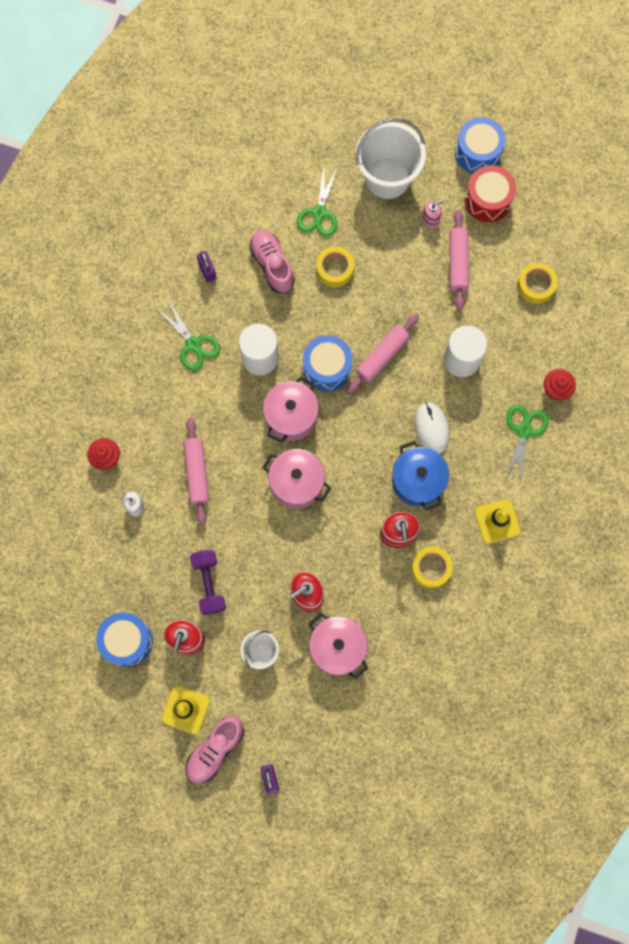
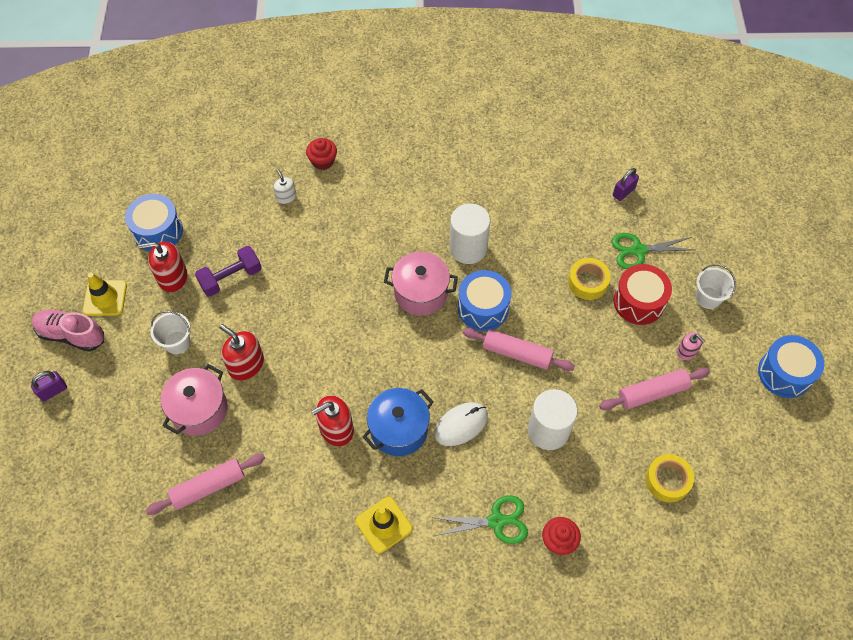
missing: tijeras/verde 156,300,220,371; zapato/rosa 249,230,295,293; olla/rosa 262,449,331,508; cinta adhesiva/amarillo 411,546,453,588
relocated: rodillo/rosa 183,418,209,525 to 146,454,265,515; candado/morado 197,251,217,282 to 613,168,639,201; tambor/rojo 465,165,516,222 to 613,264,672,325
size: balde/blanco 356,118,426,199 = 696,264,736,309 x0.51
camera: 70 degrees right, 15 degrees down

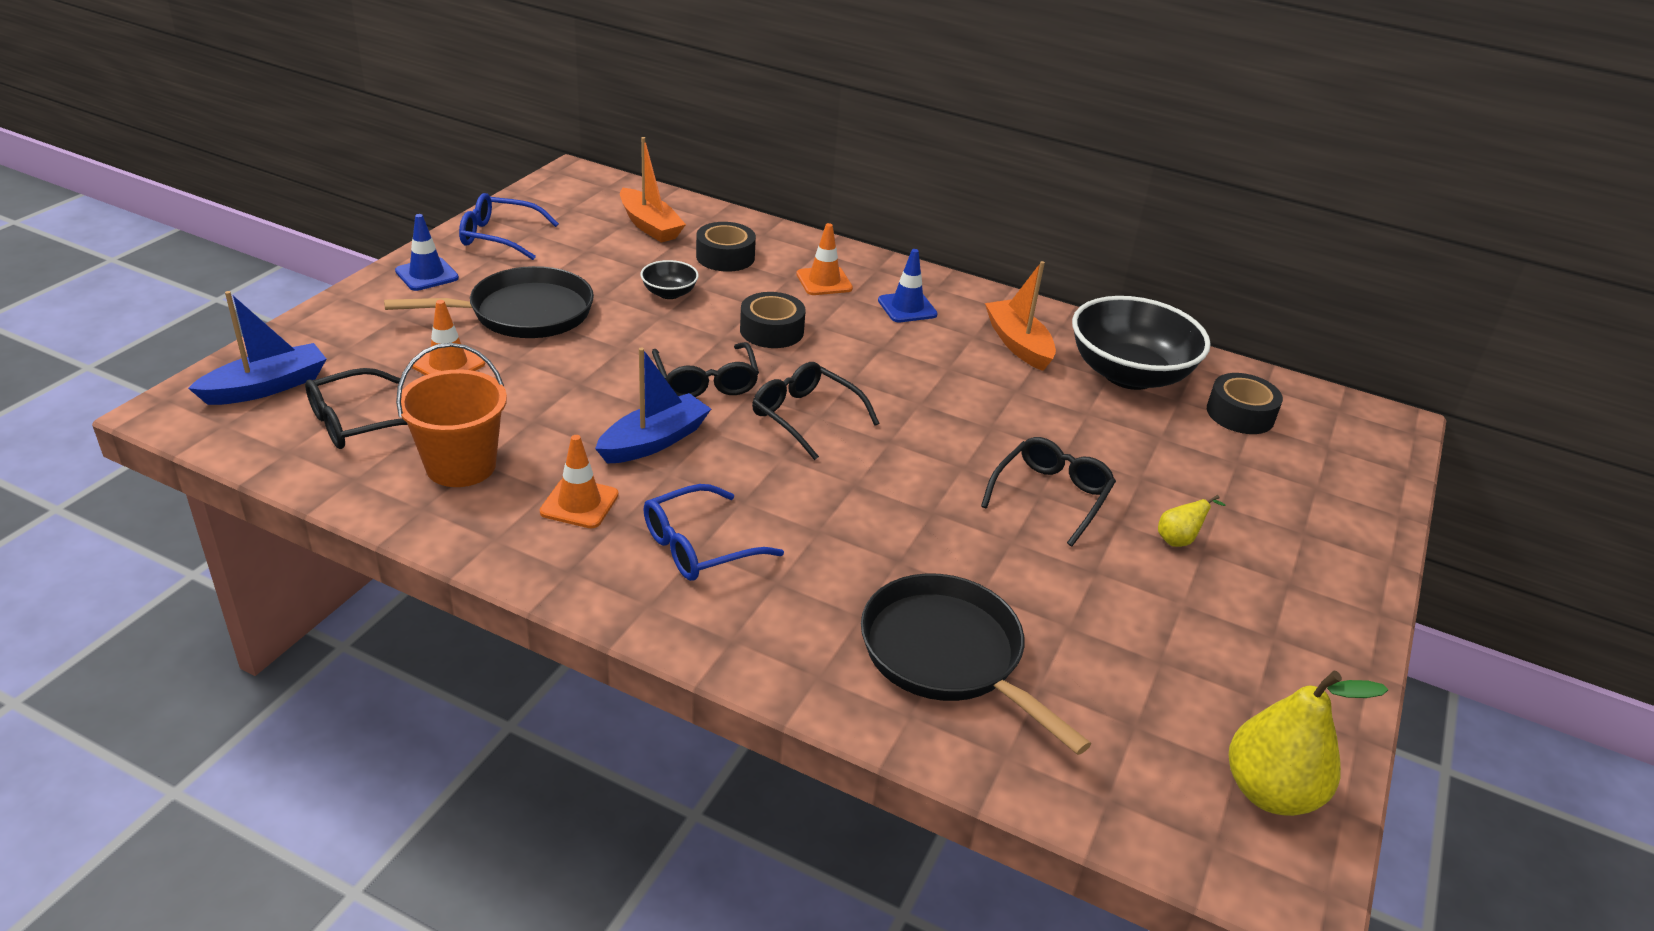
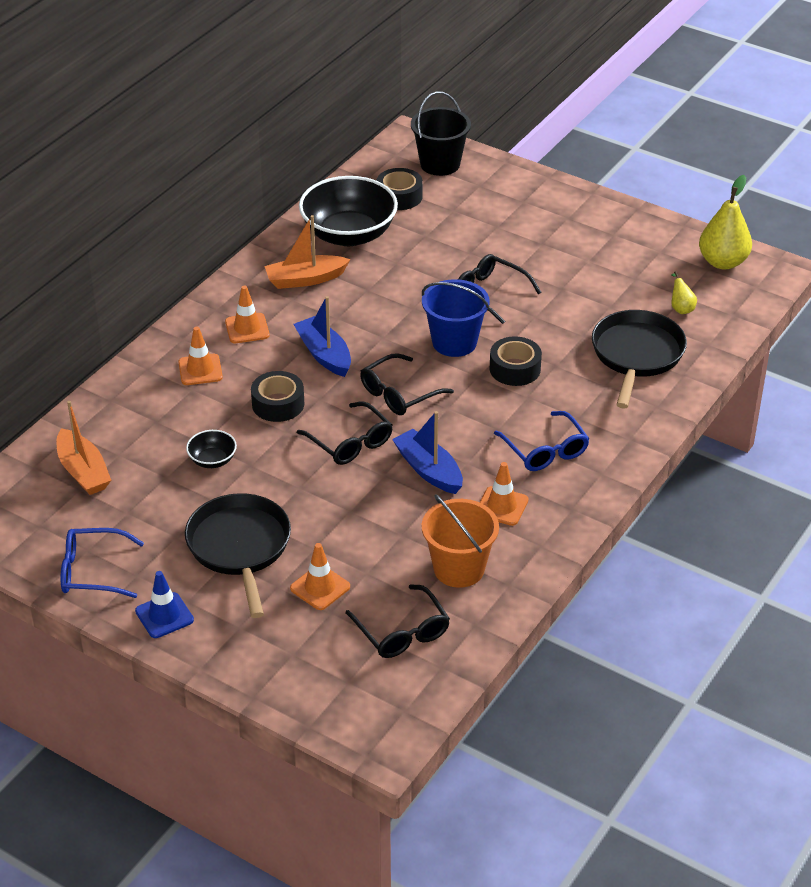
appeared: balde/negro 411,92,471,176; balde/azul 422,279,490,357
relocated: barco/azul 188,291,326,405 to 293,296,351,377; cinta adhesiva/negro 696,222,756,272 to 490,336,542,386; pera/amarillo 1158,495,1226,547 to 671,271,697,314
colour: cono de tráfico/azul 878,249,938,322 to cono de tráfico/naranja 225,286,270,343
spun: gafas/azul 459,193,559,260 = 61,528,144,598 75 degrees clockwise; barco/naranja 620,137,686,243 = 57,401,111,495 90 degrees clockwise; gafas/negro 652,342,759,397 = 297,401,393,465 60 degrees clockwise; sartén/negro 861,573,1091,755 = 592,310,687,409 135 degrees clockwise
camera: 80 degrees left, 5 degrees up

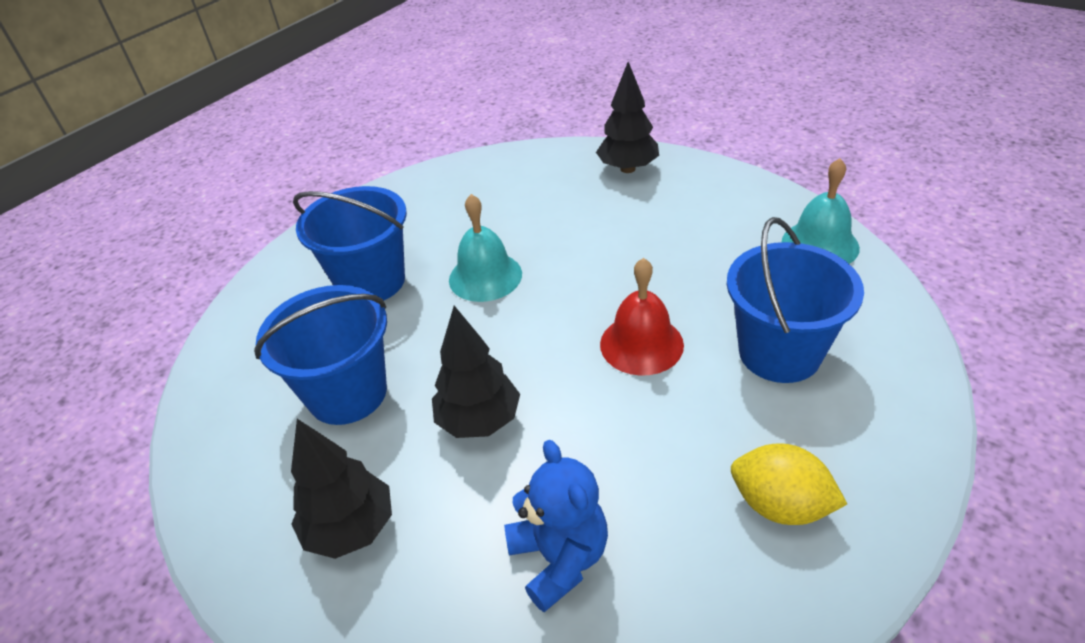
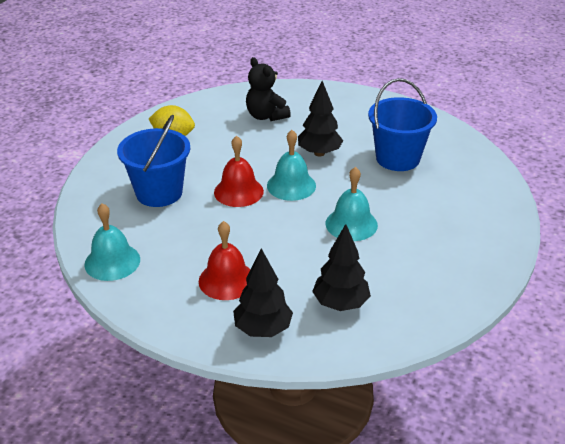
missing: balde/azul 293,186,407,301
appeared: campana/rojo 199,221,250,300; campana/turquesa 267,130,316,201
relocated: árbol/negro 291,419,392,559 to 312,224,371,311
colour: osito/azul 504,440,608,612 to osito/negro 246,57,291,121
camera: 165 degrees right, 5 degrees down

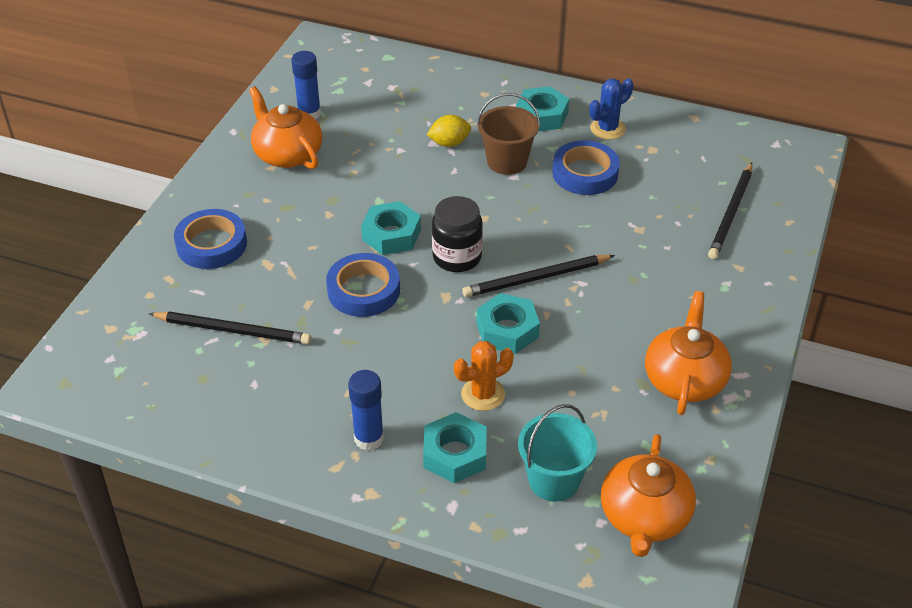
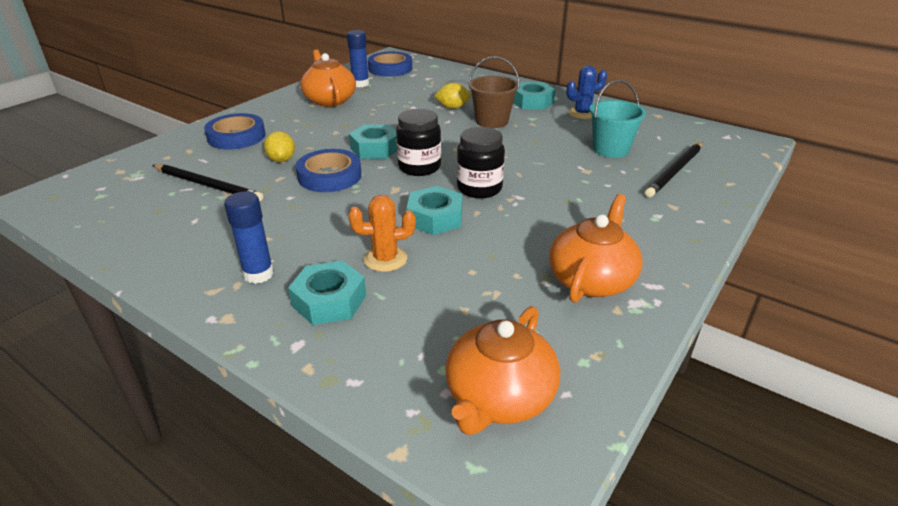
appeared: limón/amarillo 264,131,295,162
relocated: balde/turquesa 518,404,597,502 to 590,80,646,158; cinta adhesiva/azul 552,140,620,195 to 368,52,412,77
exchanged: lápiz/negro 462,255,615,297 to tarro/negro 457,127,505,198
camera: 15 degrees right, 10 degrees down

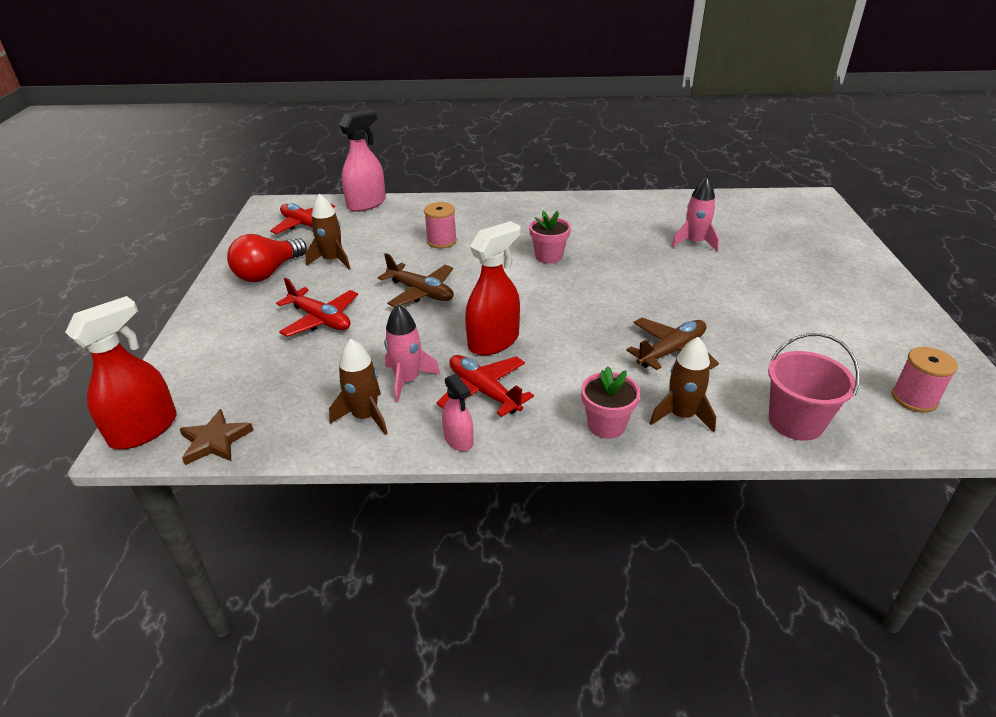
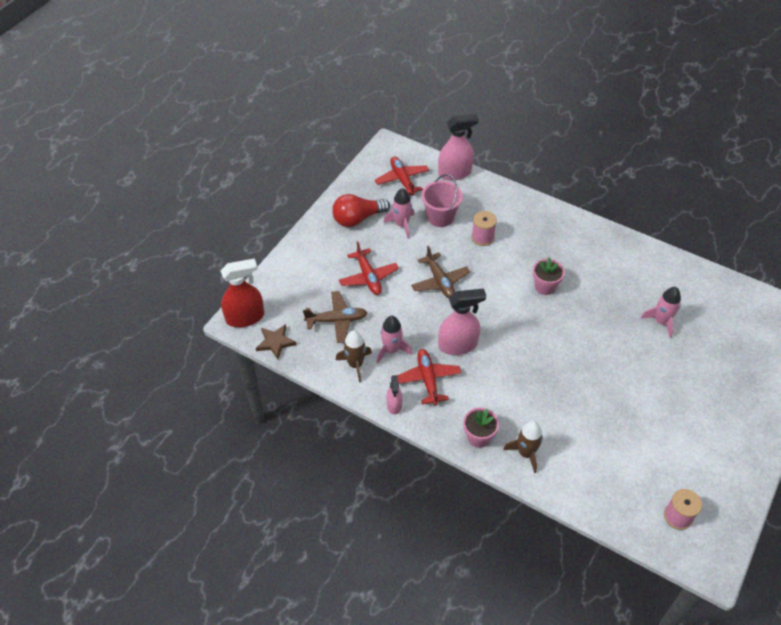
relocated: avión/marrón 626,318,719,370 to 303,291,367,343; balde/rosa 768,333,860,441 to 421,174,463,227
colour: cohete/marrón 305,194,351,269 to cohete/rosa 383,188,414,238; pulverizador/rojo 465,221,520,355 to pulverizador/rosa 438,288,486,355
camera: 30 degrees right, 15 degrees up

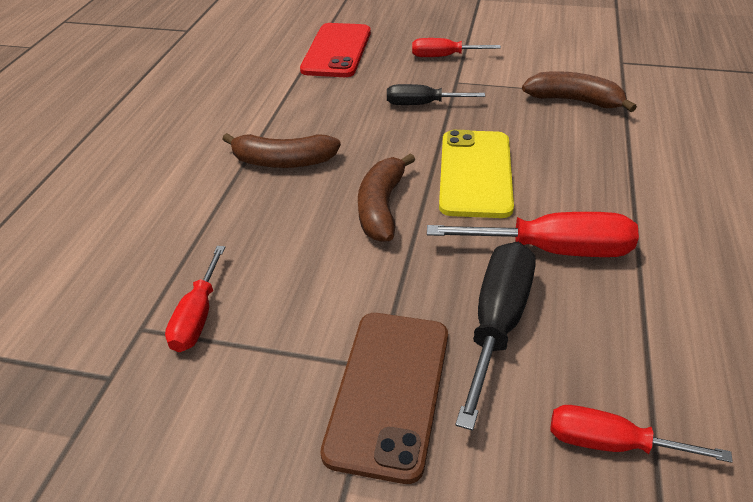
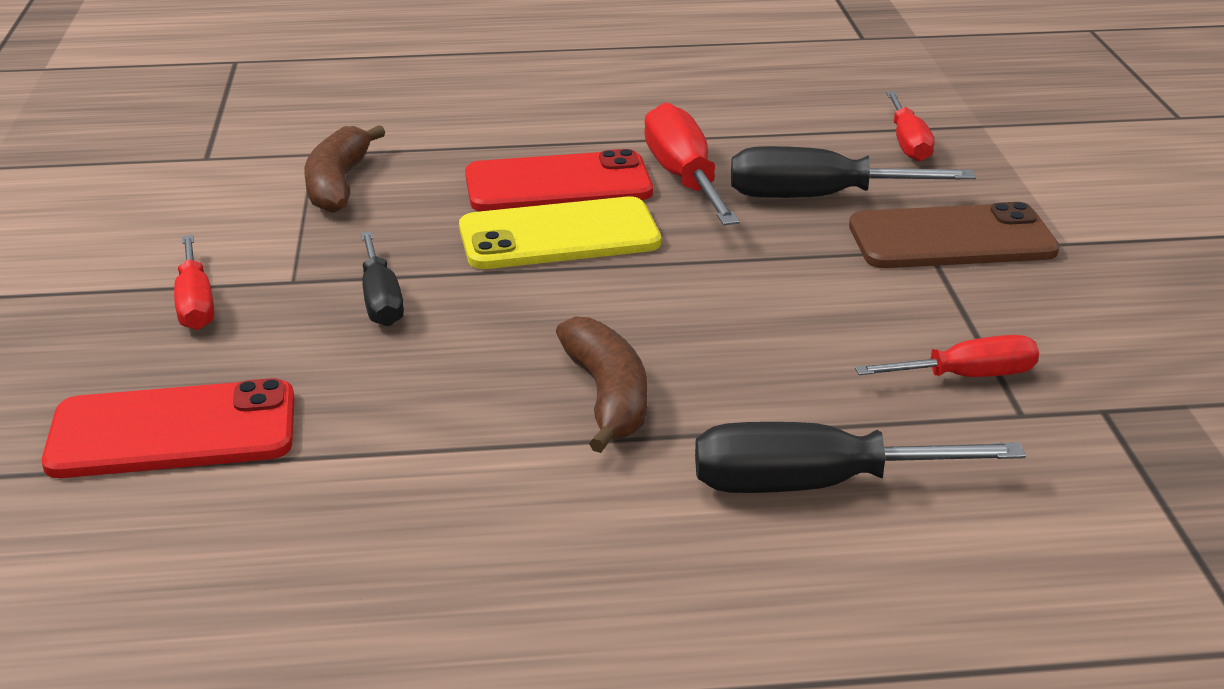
missing: plátano/marrón 358,153,415,242
appeared: móvil/rojo 465,149,653,211; destornillador/negro 695,422,1026,493
camera: 110 degrees left, 10 degrees down

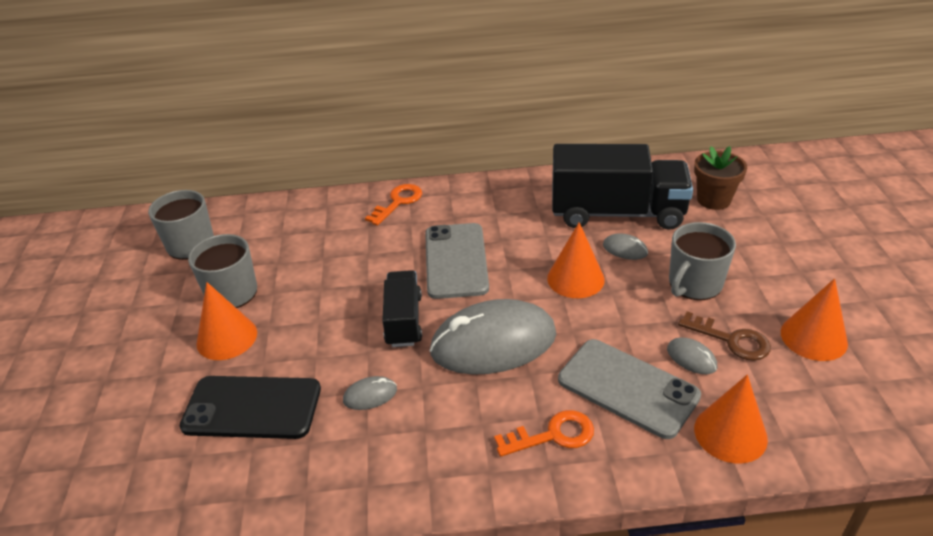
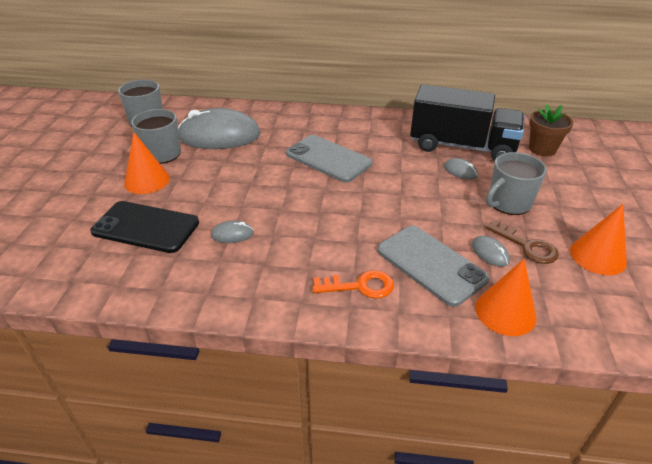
missing: llave/naranja 365,184,422,226; camión/negro 382,270,422,347; cono/naranja 547,222,605,298
relocated: ratón/gris 429,299,556,375 to 178,108,261,149
spun: móvil/gris 425,223,489,299 = 286,135,372,182 60 degrees counterclockwise
camera: 10 degrees right, 0 degrees up

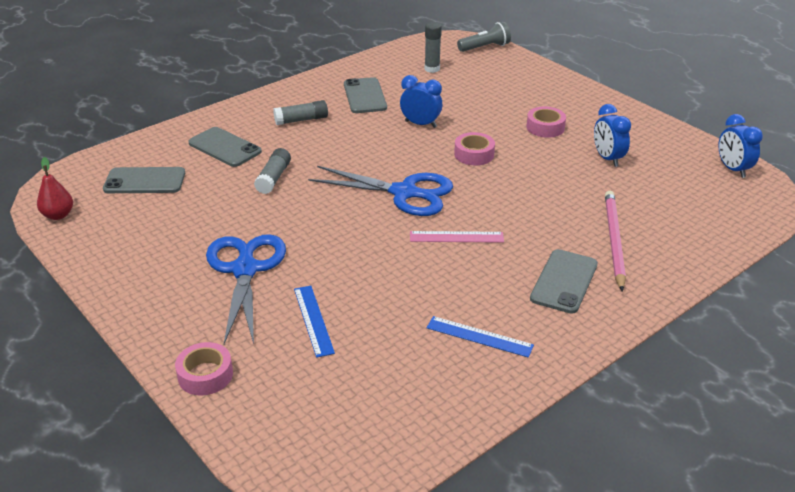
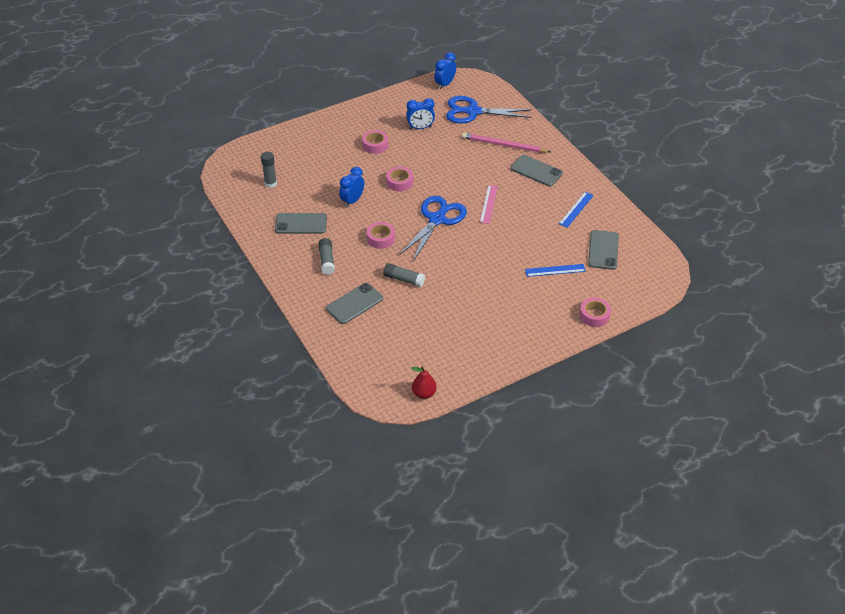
missing: lámpara de mano/gris 457,22,511,52
appeared: cinta adhesiva/rosa 367,222,395,249
relocated: móvil/gris 103,167,185,193 to 588,230,619,270; tijeras/azul 206,234,286,344 to 446,96,532,123
spun: despertador/azul 718,114,763,178 = 434,52,456,90 135 degrees clockwise
camera: 80 degrees left, 10 degrees up

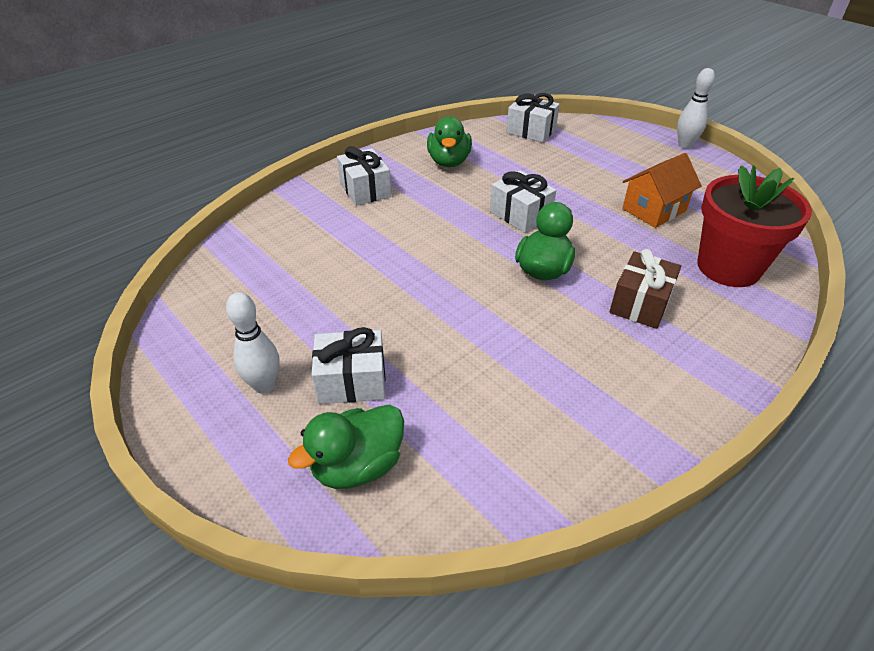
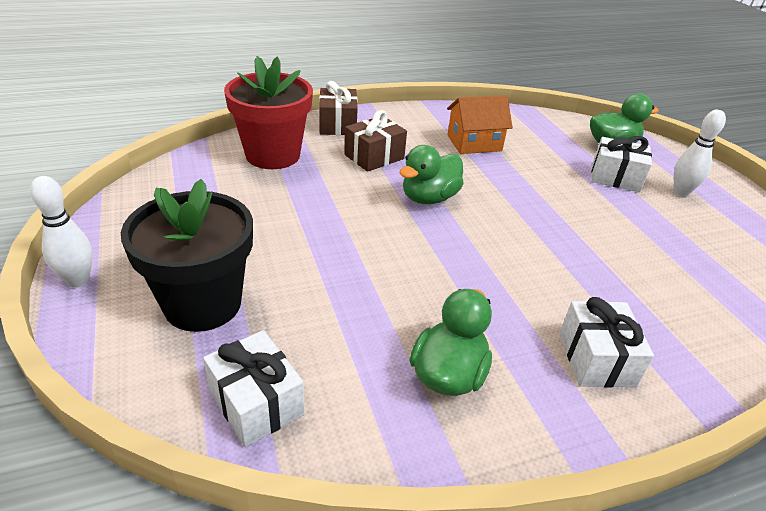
missing: regalo/blanco 490,170,556,233
appeared: maceta/negro 121,179,253,332; regalo/marrón 319,81,358,135
relocated: casa/naranja 622,153,702,228 to 447,95,513,154
camera: 160 degrees left, 5 degrees down

